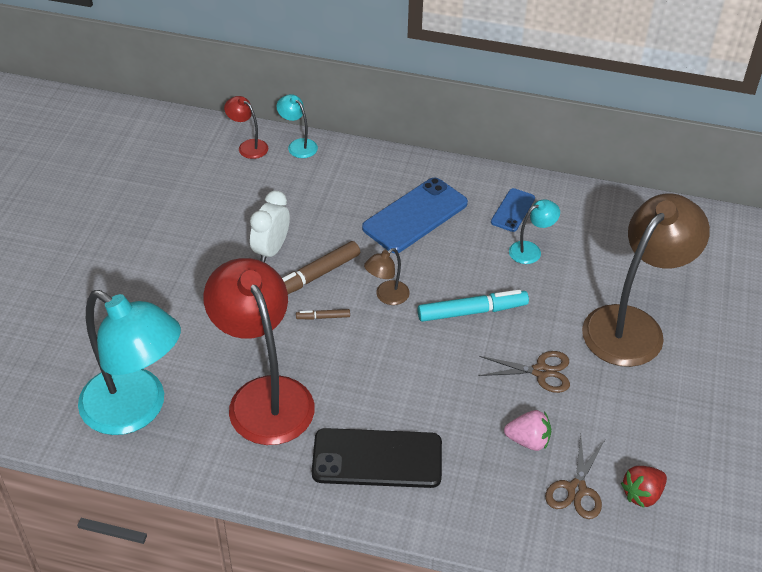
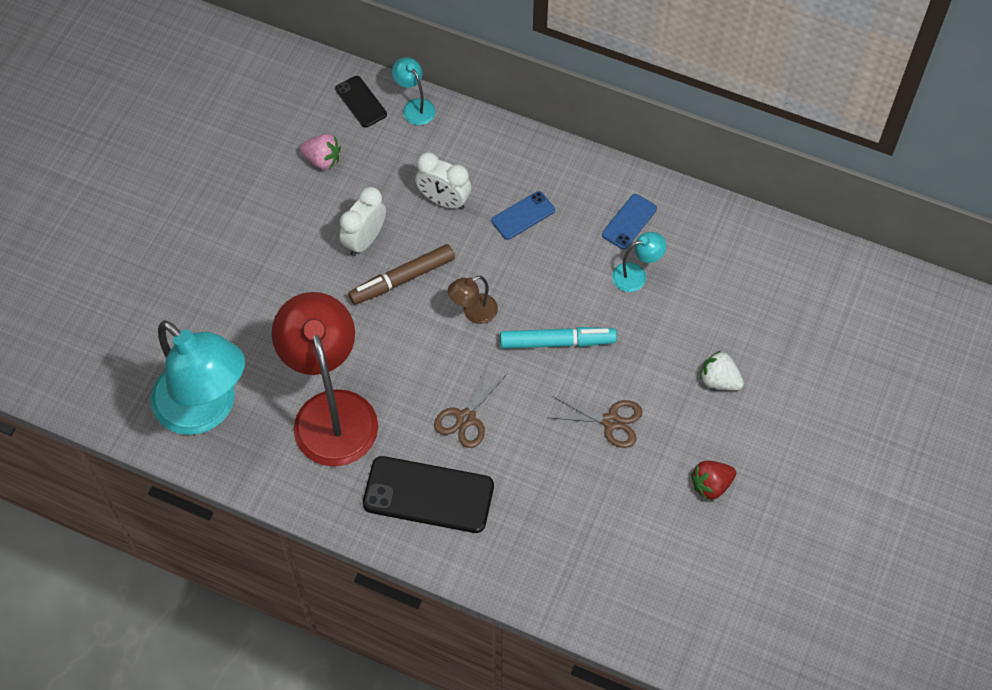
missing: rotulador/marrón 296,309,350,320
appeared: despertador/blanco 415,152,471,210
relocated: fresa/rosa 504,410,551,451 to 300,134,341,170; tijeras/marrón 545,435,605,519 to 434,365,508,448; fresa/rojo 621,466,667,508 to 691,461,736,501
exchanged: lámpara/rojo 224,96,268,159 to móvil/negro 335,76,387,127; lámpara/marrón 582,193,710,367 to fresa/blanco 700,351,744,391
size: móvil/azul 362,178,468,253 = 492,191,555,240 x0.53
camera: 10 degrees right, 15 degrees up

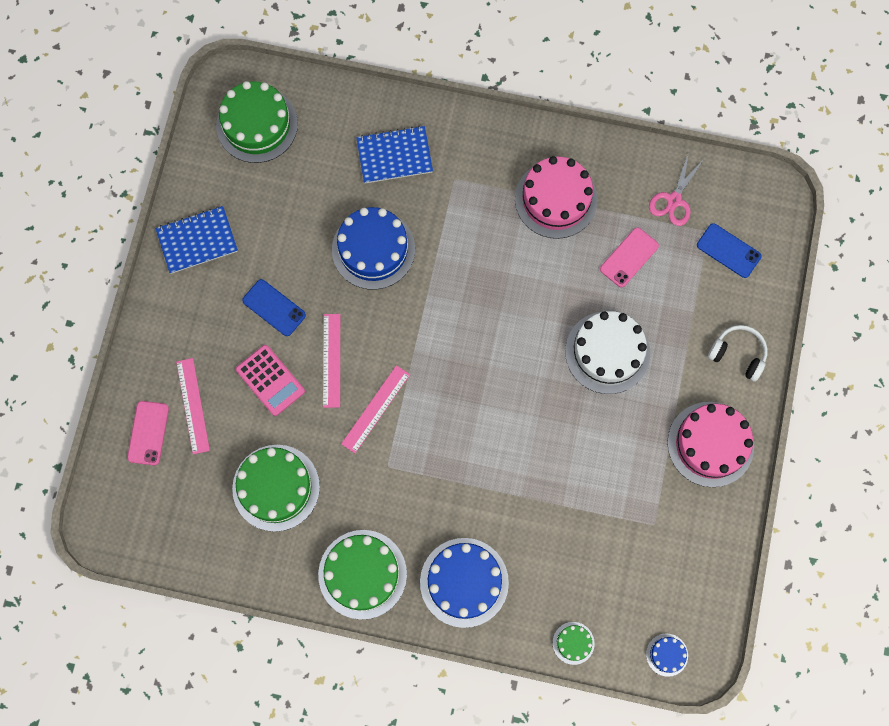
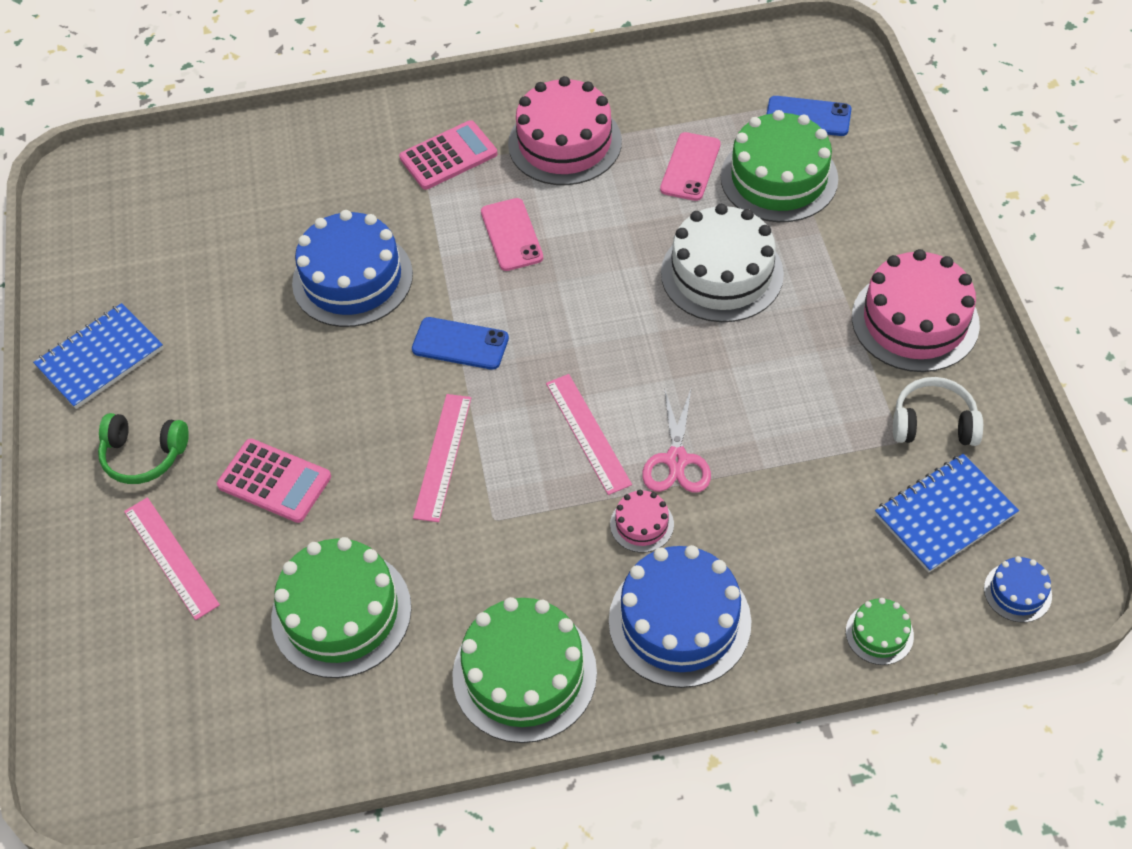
appeared: auriculares/verde 98,413,189,484; calculadora/rosa 399,120,498,190; tarta/rosa 610,490,674,553
relocated: móvil/rosa 127,401,169,465 to 481,198,543,271; tarta/verde 216,81,298,163 to 721,110,838,222; móvil/azul 242,279,306,336 to 412,317,509,370; regla/rosa 323,314,340,408 to 546,374,632,495; cuaderno/azul 356,126,433,183 to 875,454,1019,573; tijeras/rosa 649,152,704,226 to 642,388,711,493; auriculares/blanco 708,325,768,382 to 893,377,983,446
camera: 20 degrees left, 20 degrees down

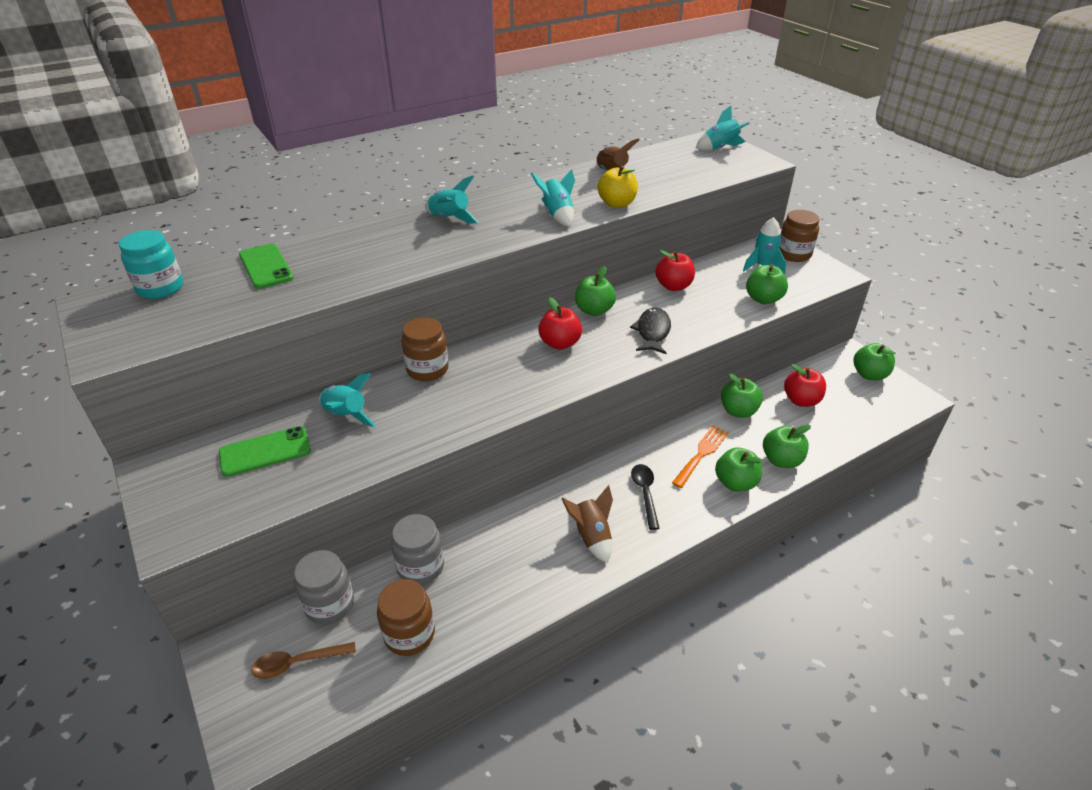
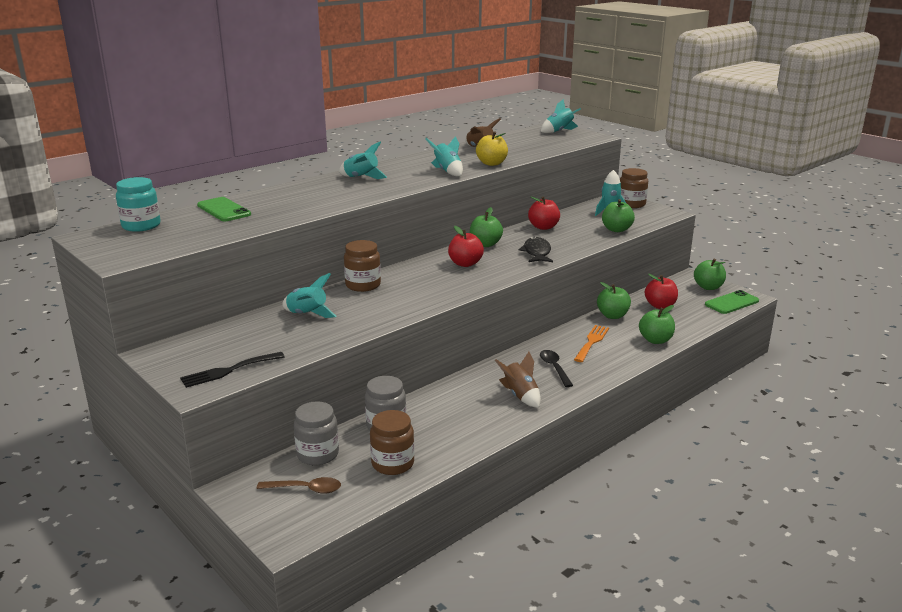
missing: manzana/verde 715,447,763,492
appeared: tenedor/negro 180,352,285,388
relocated: móvil/verde 219,426,311,477 to 705,290,759,314
spun: cuchara/marrón 251,642,356,679 = 257,477,341,493 150 degrees counterclockwise
camera: 10 degrees left, 15 degrees down

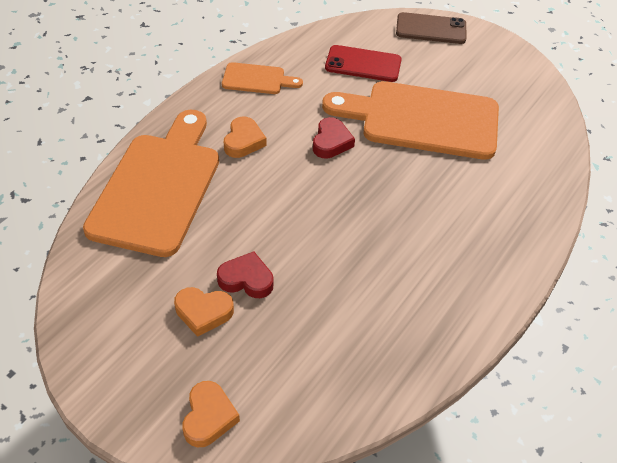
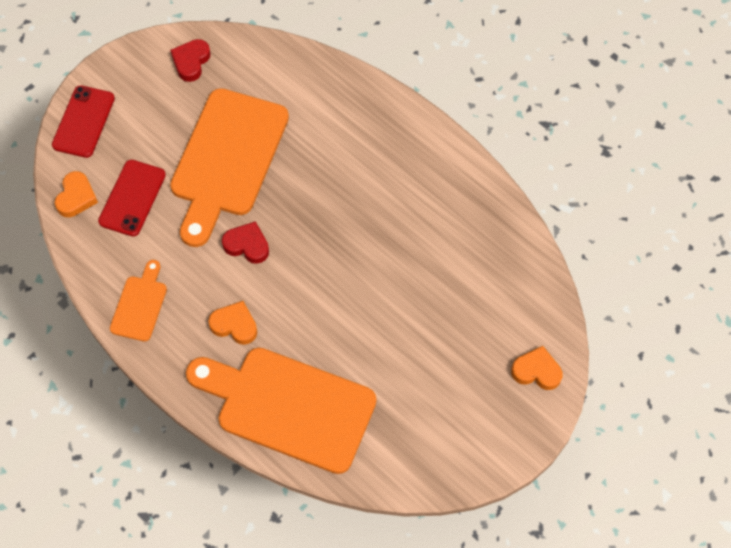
relocated: corazón/naranja 174,287,234,337 to 55,171,98,217; corazón/rojo 217,252,274,298 to 170,39,211,82
colour: móvil/marrón 396,12,466,44 to móvil/rojo 52,85,115,158
camera: 80 degrees left, 15 degrees up

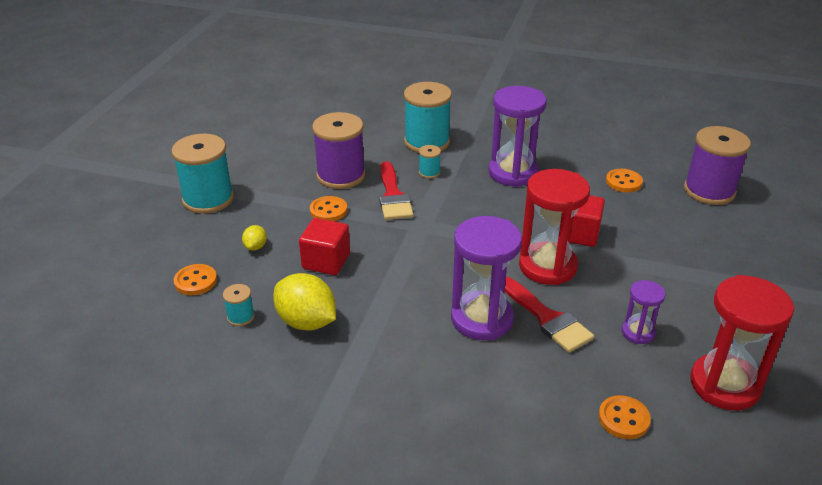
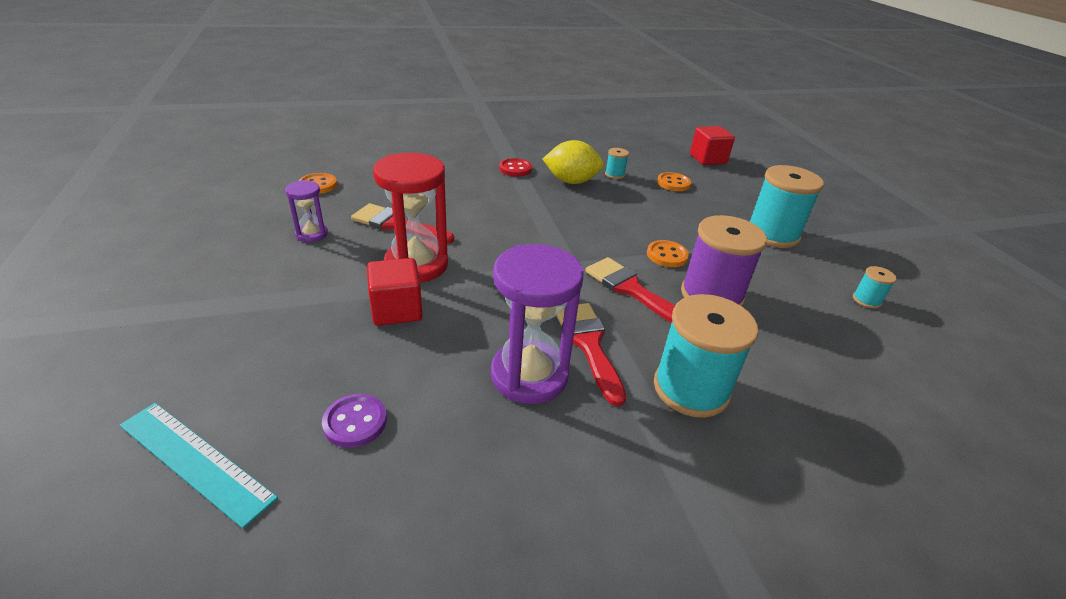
missing: limón/amarillo 242,225,267,250; reloj de arena/morado 451,216,522,340; reloj de arena/rojo 690,275,795,410
appeared: botón/rojo 499,158,532,177; pincel/rojo 556,303,626,406
relocated: cubo/rojo 299,218,350,275 to 690,126,735,165; carrete/turquesa 419,145,441,179 to 853,266,897,309
exchanged: carrete/morado 684,126,751,205 to regla/turquesa 120,403,278,529
colour: botón/naranja 606,169,643,192 to botón/morado 322,394,387,448
camera: 145 degrees right, 0 degrees up

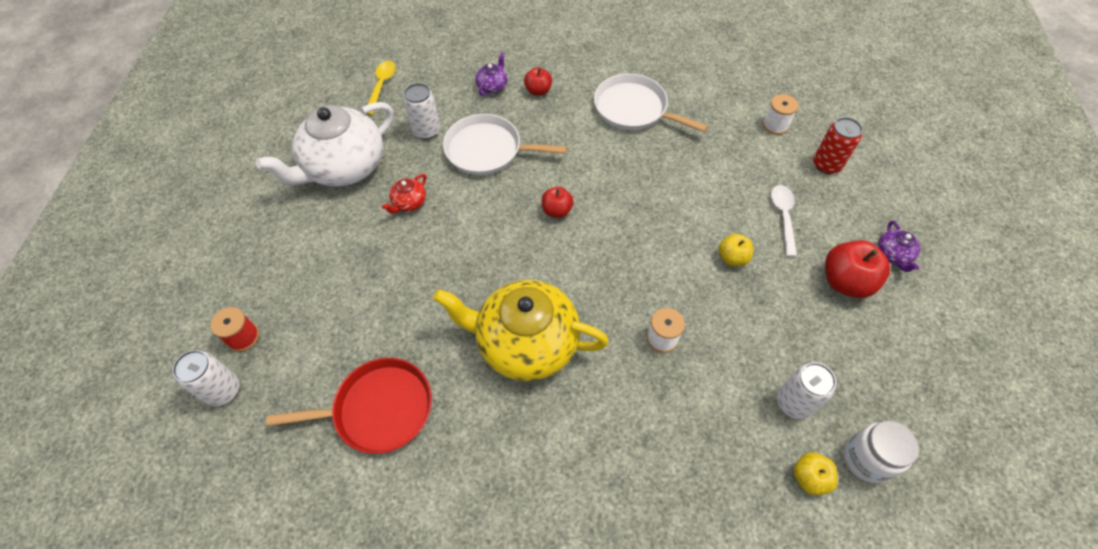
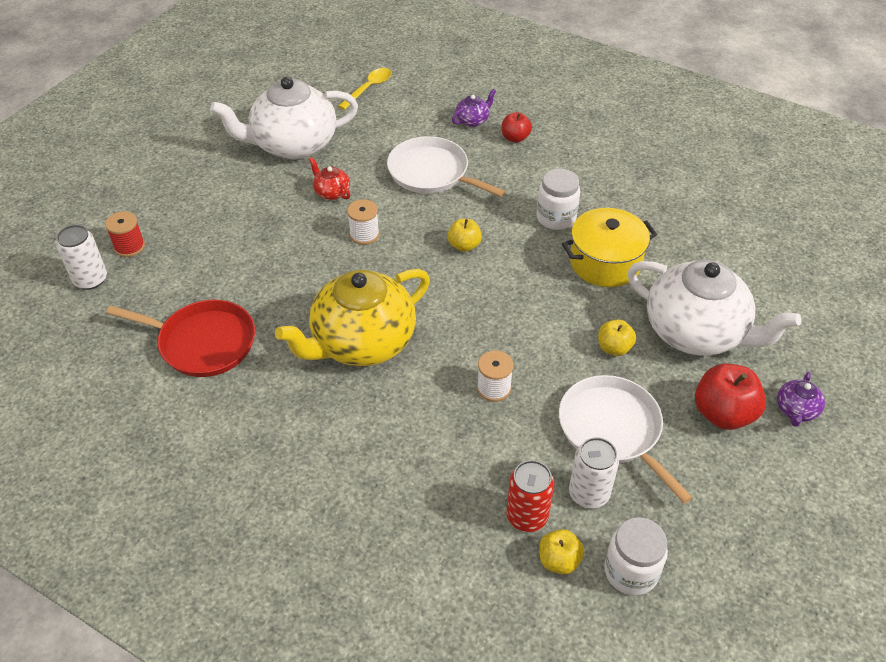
missing: lata/blanco 403,83,440,139
appeared: tarro/blanco 536,169,580,230; olla/amarillo 562,208,657,287
relocated: sartén/blanco 594,73,708,132 to 559,375,693,504; carrete/blanco 763,94,798,135 to 347,199,379,245; lata/rojo 813,117,863,174 to 506,460,554,532
exchanged: cuchara/blanco 771,185,797,257 to tetera/blanco 627,260,801,356
colour: manzana/rojo 542,187,574,218 to manzana/amarillo 447,219,482,252
spun: tetera/rojo 382,174,426,214 = 309,157,350,200 75 degrees clockwise; tetera/amarillo 433,280,609,381 = 275,269,430,366 75 degrees counterclockwise
camera: 25 degrees right, 10 degrees down

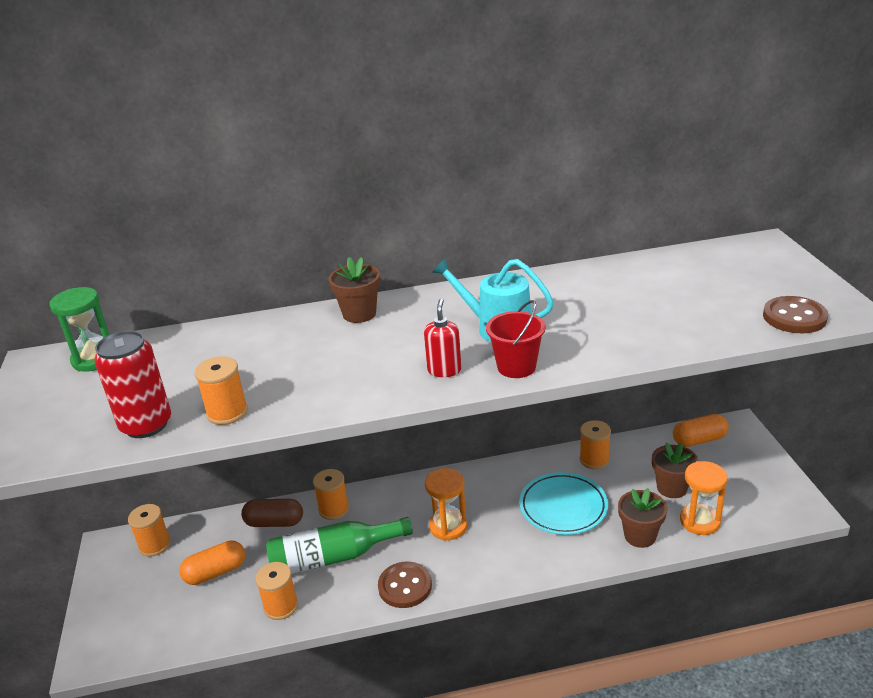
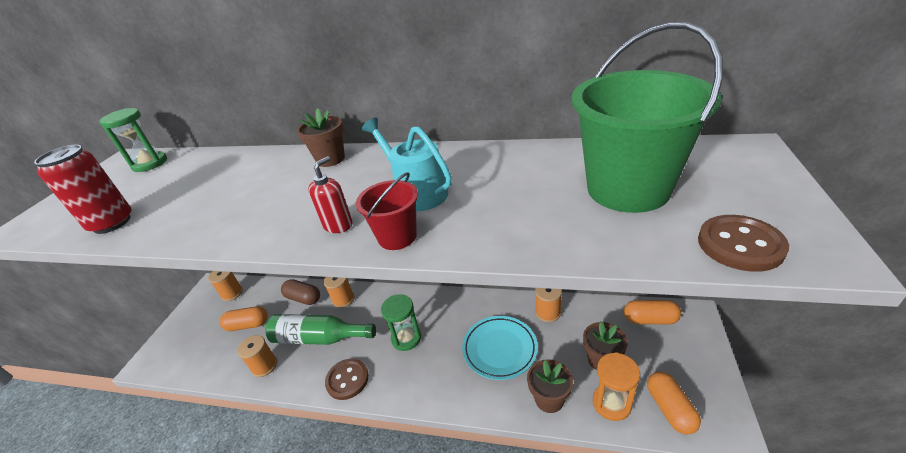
missing: carrete/naranja 195,356,248,425
appeared: balde/verde 572,22,723,213; cápsula/naranja 647,372,701,435
colour: reloj de arena/naranja 425,468,468,541 to reloj de arena/verde 381,294,421,351
camera: 25 degrees right, 5 degrees up

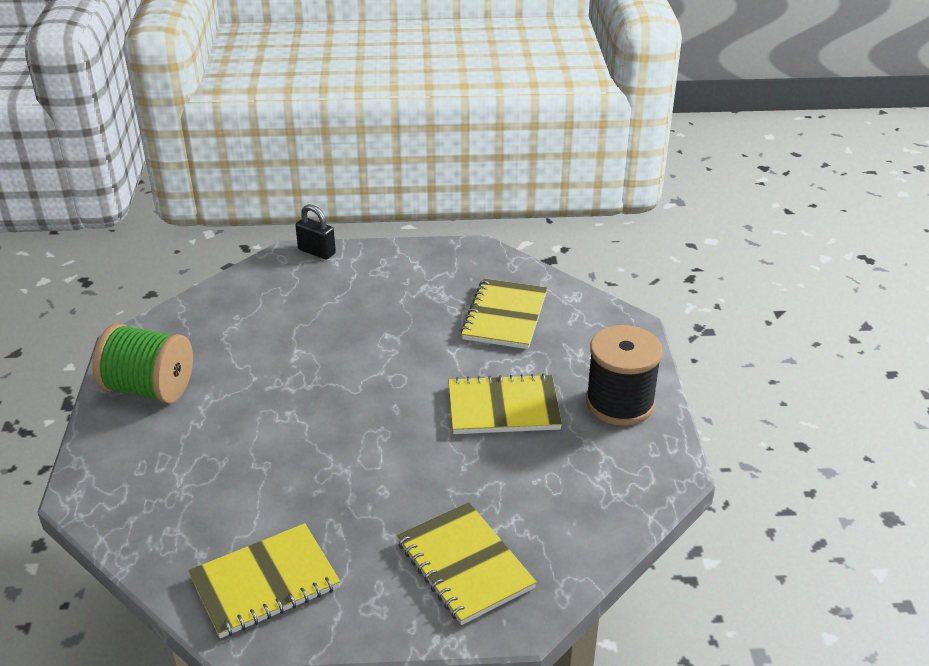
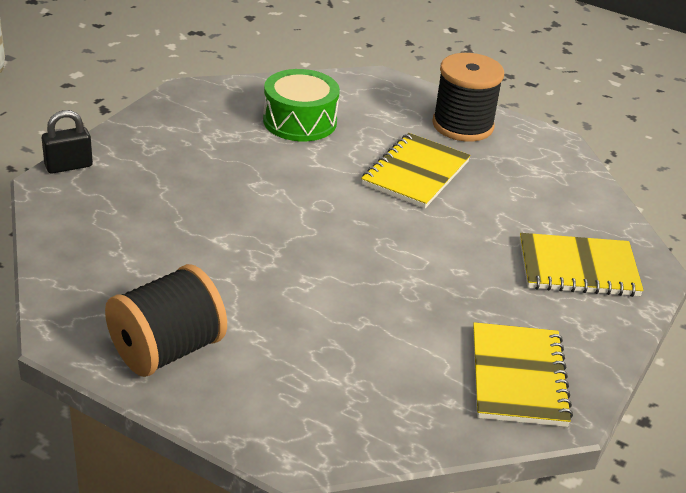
exchanged: cuaderno/amarillo 460,279,547,349 to tambor/verde 263,69,340,141
colour: carrete/verde 92,323,193,403 to carrete/negro 105,264,227,377
camera: 60 degrees left, 0 degrees up

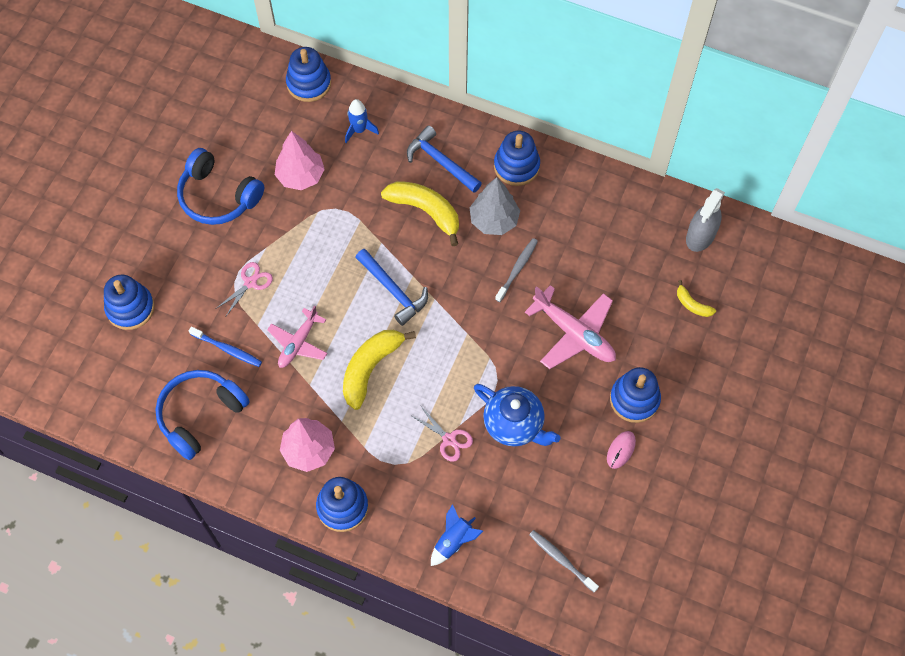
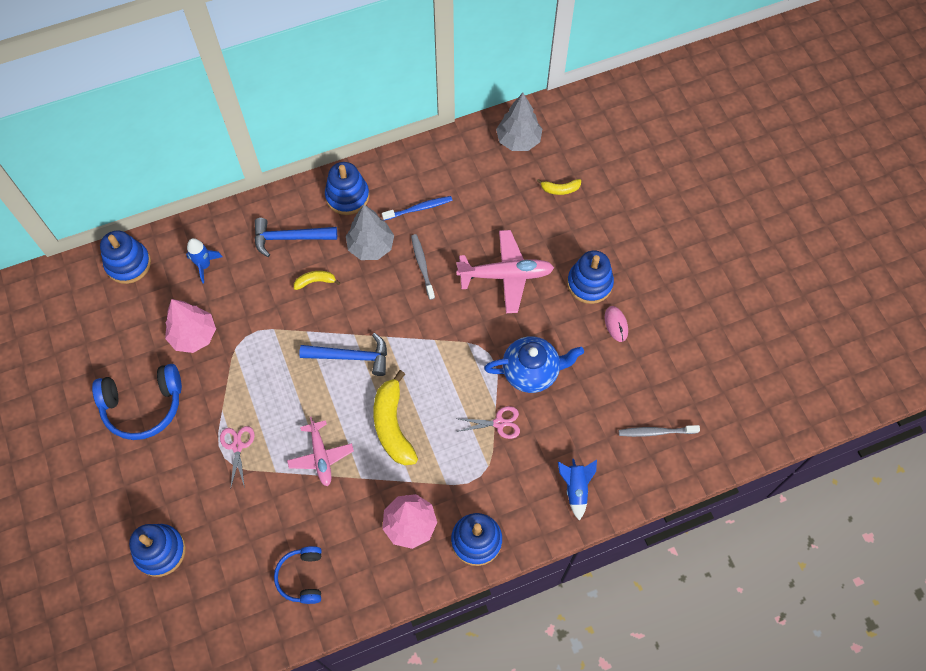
relocated: cepillo de dientes/azul 189,326,262,367 to 382,196,452,220
exchanged: pulverizador/gris 686,188,725,252 to árbol/gris 496,93,542,151
size: auriculares/azul 155,370,250,460 = 274,546,322,604 x0.62; plátano/amarillo 381,181,459,246 = 294,271,340,290 x0.50
camera: 45 degrees left, 0 degrees up

